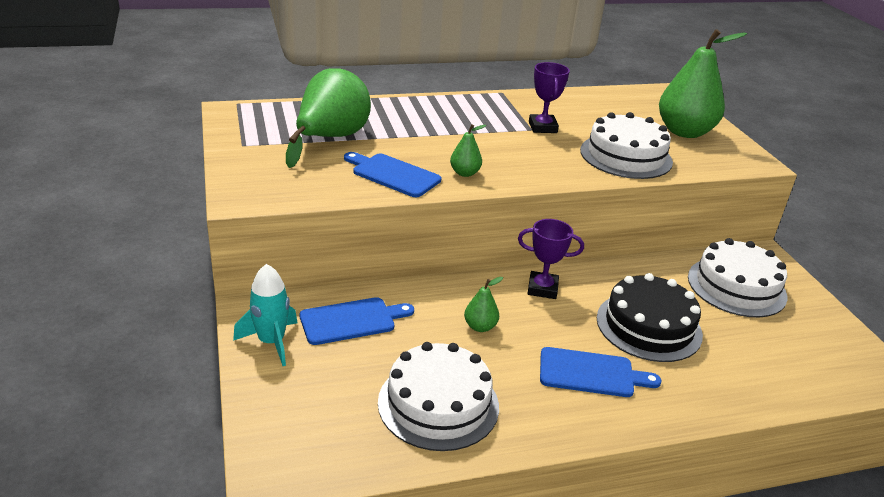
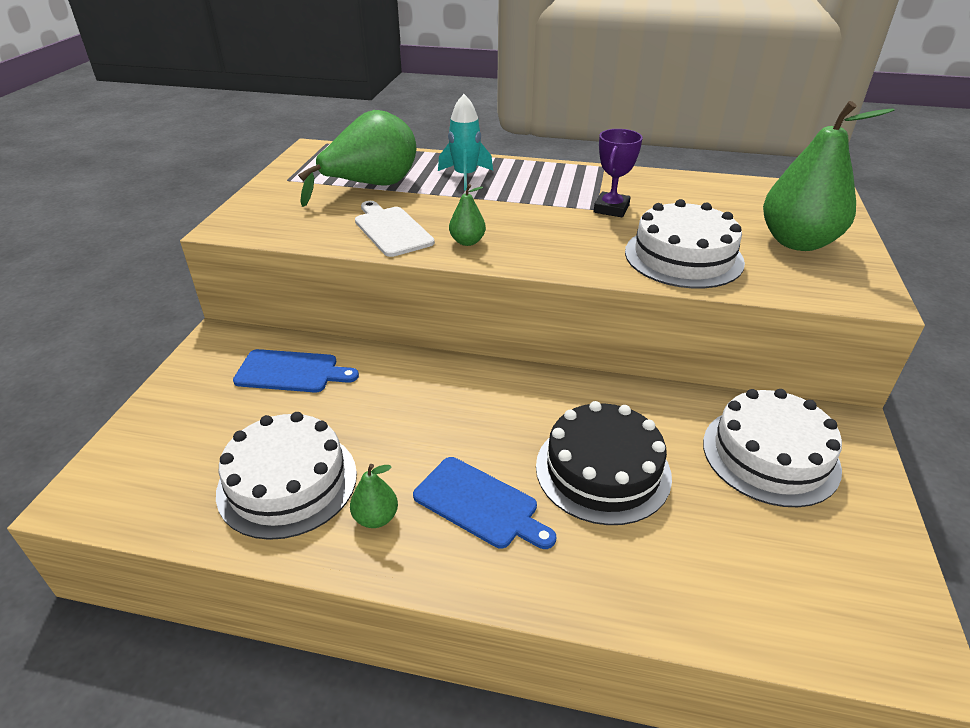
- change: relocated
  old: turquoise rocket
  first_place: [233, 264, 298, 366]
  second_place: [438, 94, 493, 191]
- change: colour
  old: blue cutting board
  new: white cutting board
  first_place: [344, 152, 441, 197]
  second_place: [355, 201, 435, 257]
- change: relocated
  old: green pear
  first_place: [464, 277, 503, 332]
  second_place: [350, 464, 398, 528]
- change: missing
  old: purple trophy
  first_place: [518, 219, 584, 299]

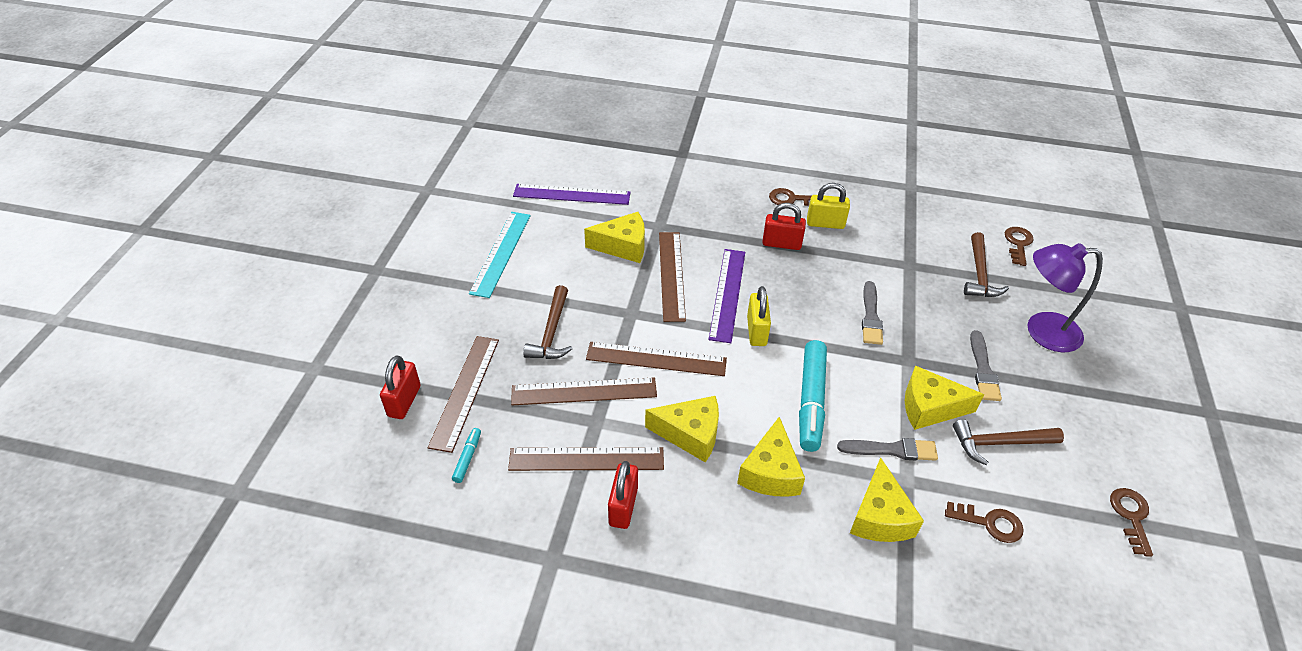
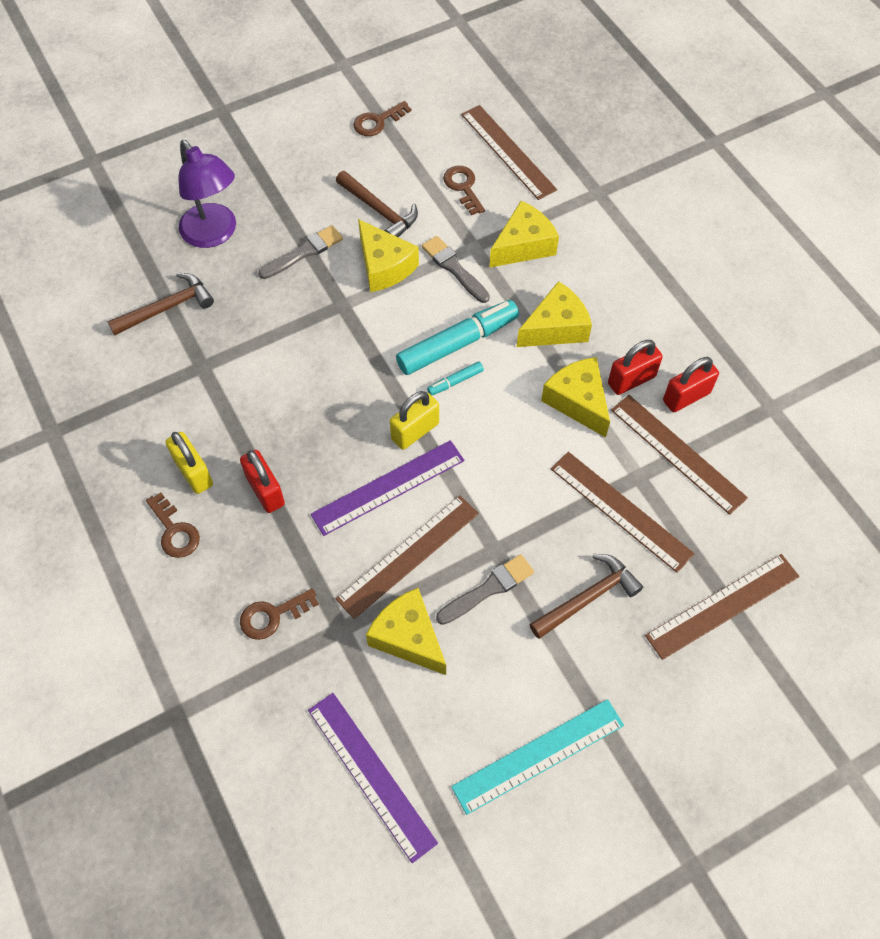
- change: relocated
  old: red padlock
  first_place: [380, 355, 421, 419]
  second_place: [608, 340, 663, 395]
- change: relocated
  old: turquoise marker
  first_place: [452, 428, 481, 483]
  second_place: [427, 362, 484, 395]
- change: relocated
  old: brown ruler
  first_place: [586, 342, 727, 376]
  second_place: [461, 105, 557, 200]
- change: relocated
  old: grey brush
  first_place: [862, 281, 883, 345]
  second_place: [436, 554, 534, 625]
- change: relocated
  old: brown key
  first_place: [1005, 227, 1034, 266]
  second_place: [240, 588, 319, 640]

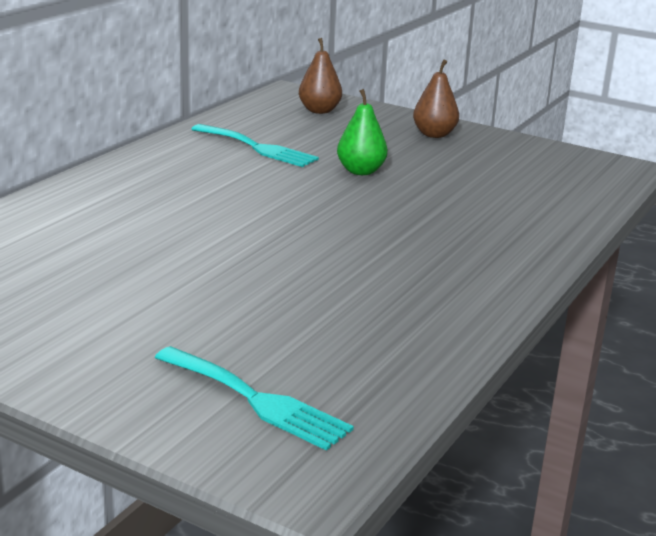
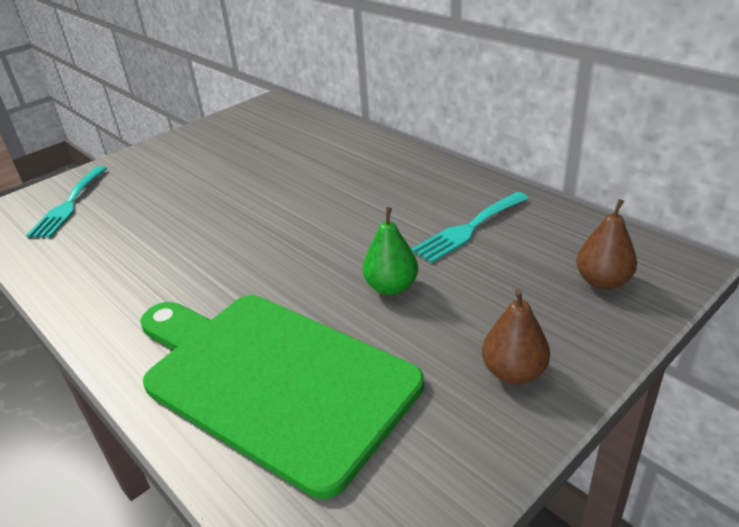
- change: spun
  old: turquoise fork
  first_place: [155, 346, 354, 451]
  second_place: [26, 166, 107, 238]
  degrees: -45
- change: appeared
  new: green cutting board
  second_place: [140, 295, 424, 499]

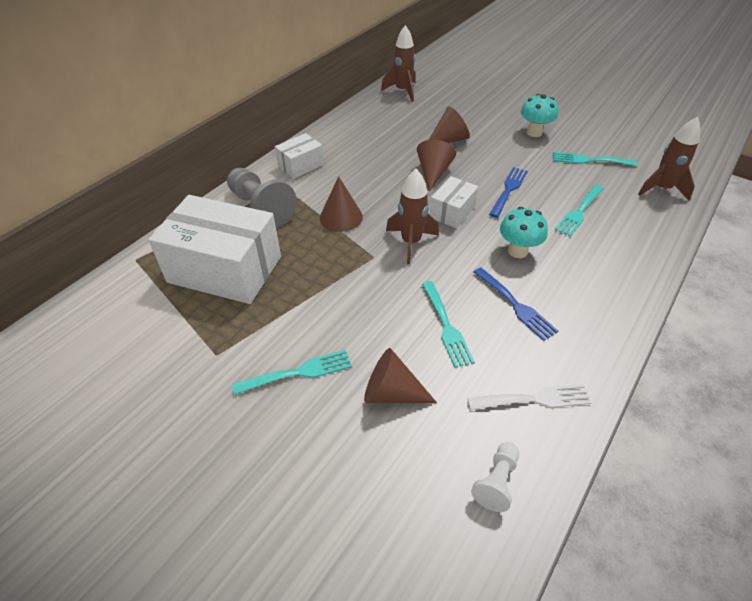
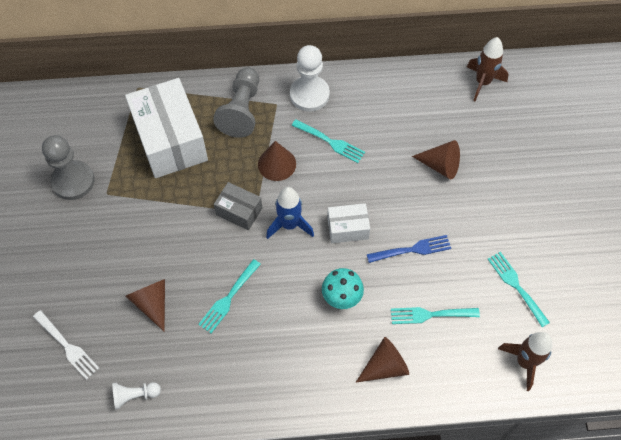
- change: relocated
  old: turquoise fork
  first_place: [232, 350, 352, 395]
  second_place: [292, 119, 365, 163]
- change: exchanged
  old: white box
  new: white pawn
  first_place: [275, 133, 324, 179]
  second_place: [290, 45, 330, 112]
- change: colour
  old: brown rocket
  new: blue rocket
  first_place: [386, 169, 439, 264]
  second_place: [266, 187, 314, 239]
- change: relocated
  old: brown cone
  first_place: [417, 140, 456, 192]
  second_place: [356, 337, 409, 383]
- change: relocated
  old: white fork
  first_place: [467, 384, 592, 410]
  second_place: [33, 310, 99, 380]
- change: missing
  old: blue fork
  first_place: [474, 267, 558, 341]
- change: missing
  old: turquoise mushroom
  first_place: [521, 94, 558, 137]
- change: appeared
  new: grey pawn
  second_place: [42, 135, 95, 200]
- change: appeared
  new: grey box
  second_place: [214, 182, 262, 230]

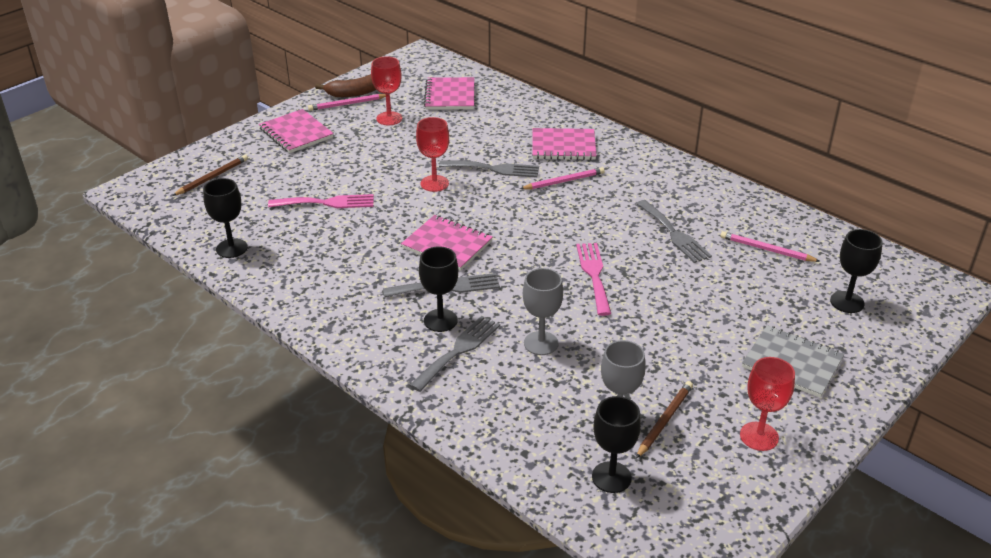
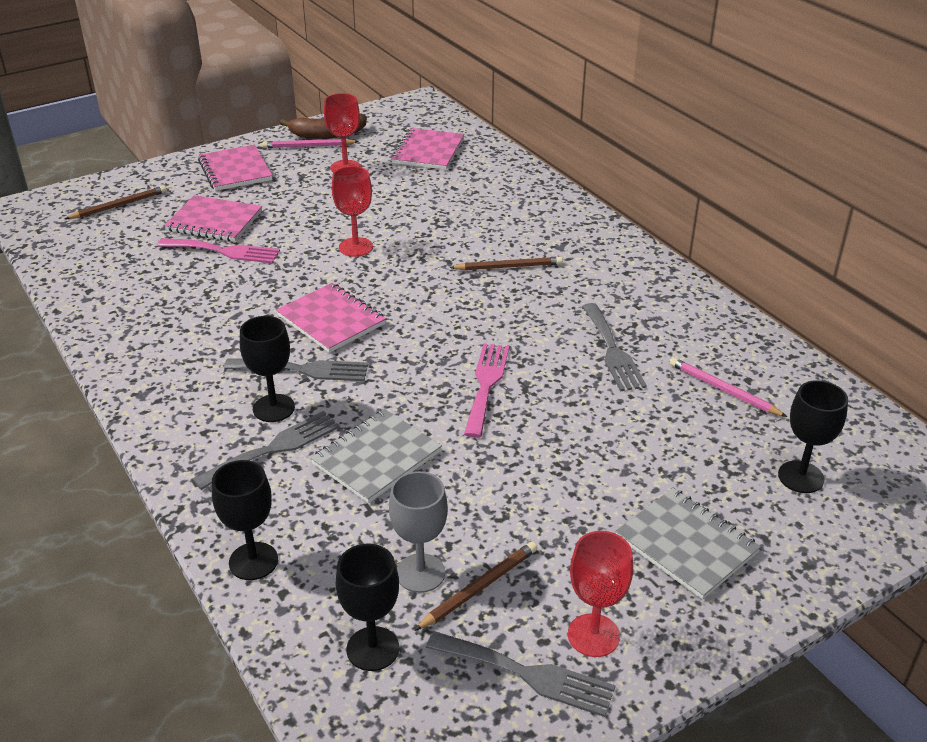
- change: relocated
  old: black goblet
  first_place: [203, 178, 248, 258]
  second_place: [212, 460, 278, 580]
- change: relocated
  old: grey fork
  first_place: [439, 160, 539, 177]
  second_place: [426, 631, 615, 717]
- change: colour
  old: pink pencil
  new: brown pencil
  first_place: [520, 167, 605, 189]
  second_place: [449, 256, 563, 271]
- change: exchanged
  old: grey goblet
  new: grey notebook
  first_place: [523, 268, 563, 355]
  second_place: [311, 409, 442, 503]
- change: relocated
  old: pink notebook
  first_place: [532, 128, 596, 160]
  second_place: [164, 195, 262, 242]

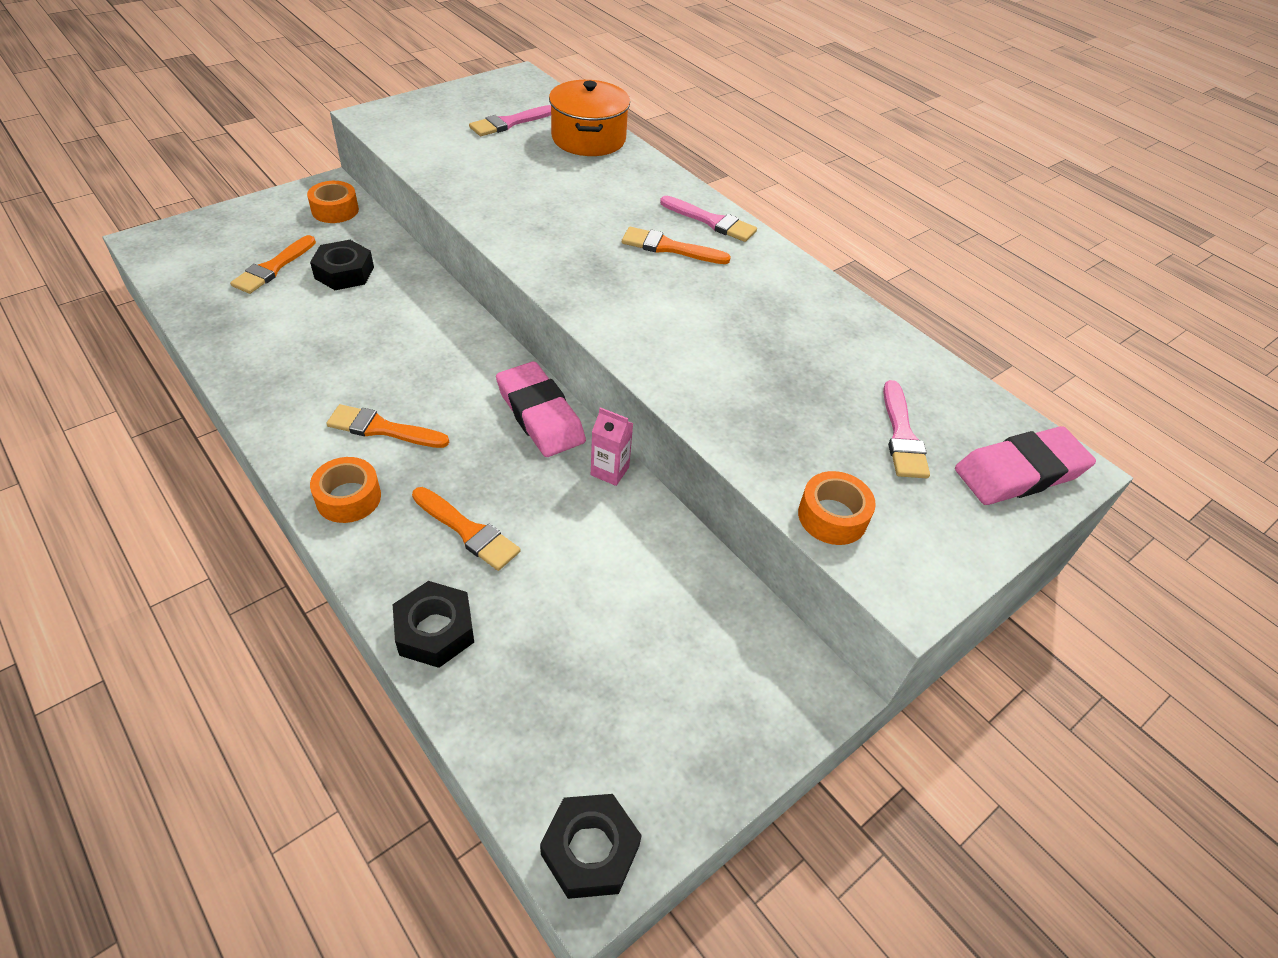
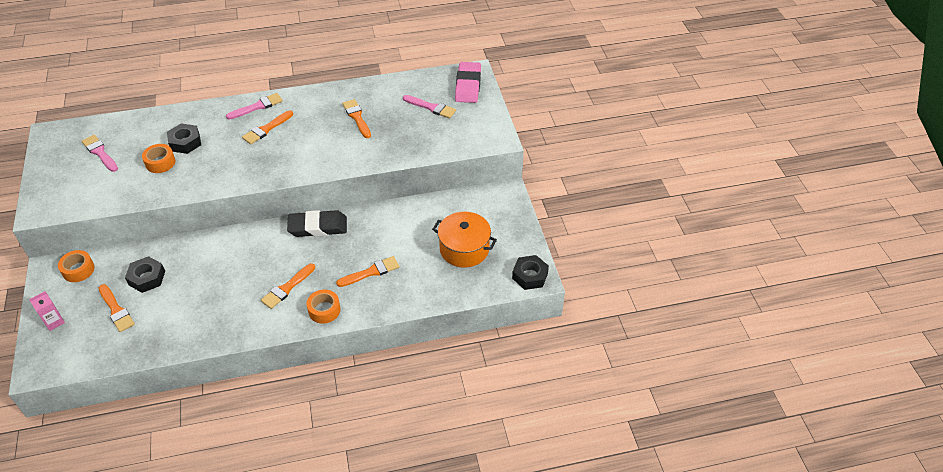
- change: relocated
  old: black nut
  first_place: [393, 581, 474, 668]
  second_place: [167, 123, 201, 154]
- change: spun
  old: pink brush
  first_place: [469, 105, 551, 136]
  second_place: [82, 135, 118, 172]
  degrees: 150
- change: colour
  old: pink eraser
  new: black eraser
  first_place: [496, 361, 586, 457]
  second_place: [287, 210, 347, 237]
- change: relocated
  old: orange pot
  first_place: [549, 80, 630, 156]
  second_place: [432, 212, 497, 268]
- change: relocated
  old: pink carton
  first_place: [591, 407, 633, 486]
  second_place: [29, 291, 65, 331]
- change: relocated
  old: orange tape
  first_place: [798, 471, 876, 545]
  second_place: [142, 144, 175, 173]
- change: appeared
  new: orange brush
  second_place: [342, 99, 371, 138]

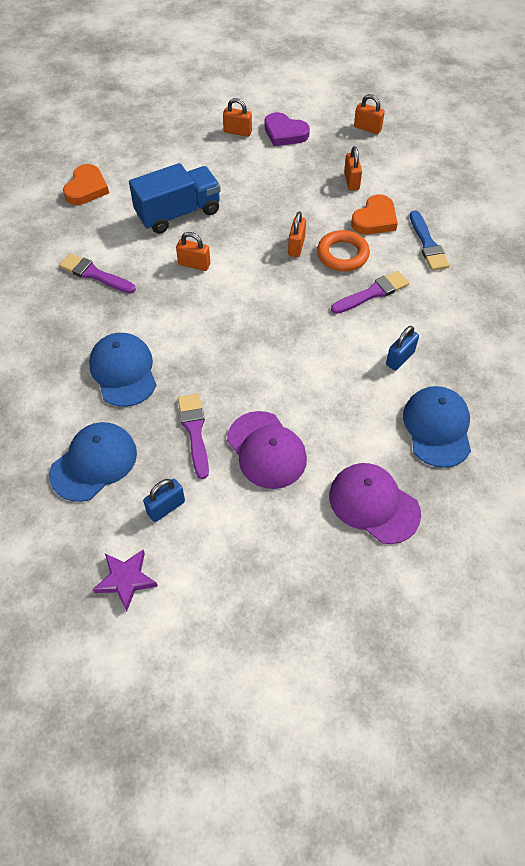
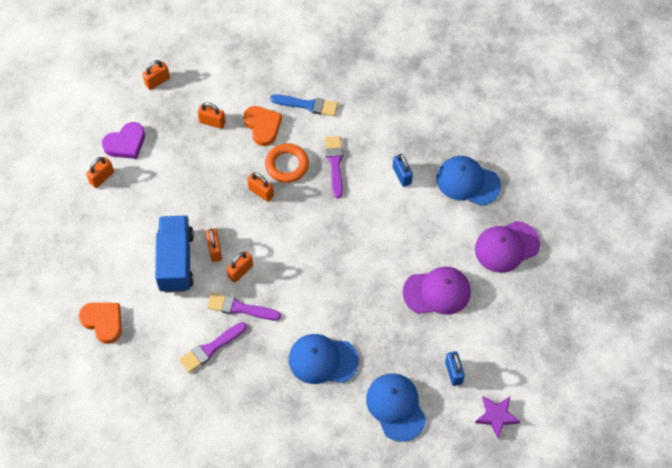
- change: relocated
  old: purple brush
  first_place: [178, 393, 209, 479]
  second_place: [207, 293, 281, 321]
- change: appeared
  new: orange padlock
  second_place: [206, 228, 222, 262]

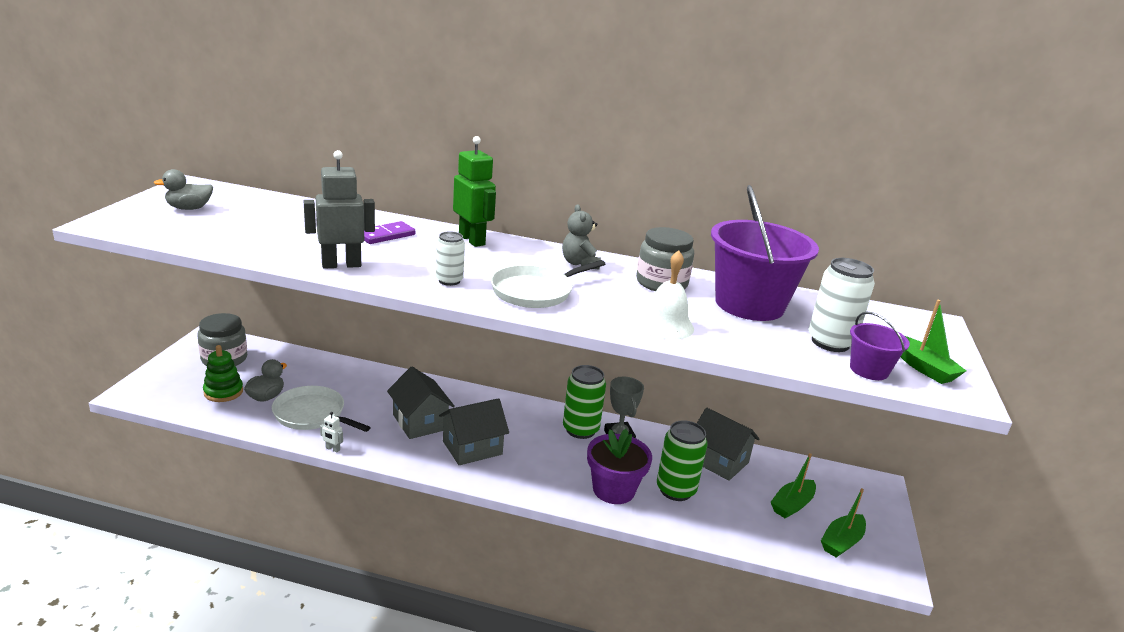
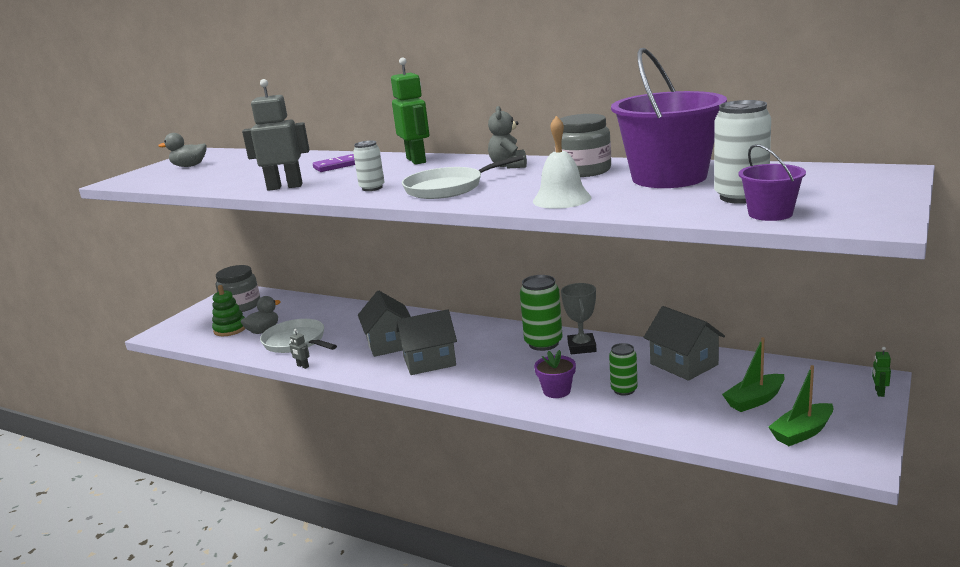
- change: colour
  old: white robot
  new: grey robot
  first_place: [320, 412, 343, 452]
  second_place: [289, 329, 310, 369]
- change: size
  old: purple flower pot
  first_place: [587, 429, 652, 504]
  second_place: [534, 350, 576, 398]
  factor: 0.62
- change: size
  old: green can
  first_place: [657, 420, 708, 501]
  second_place: [609, 343, 638, 396]
  factor: 0.61
- change: missing
  old: green boat
  first_place: [901, 300, 966, 384]
- change: appeared
  new: green robot
  second_place: [872, 347, 891, 397]

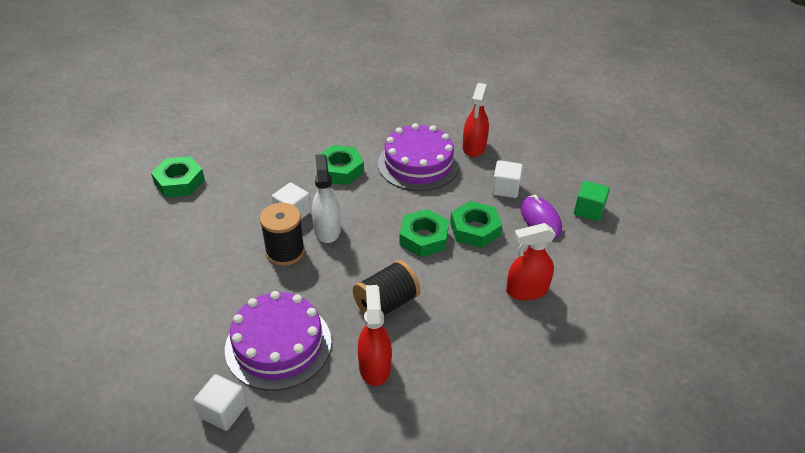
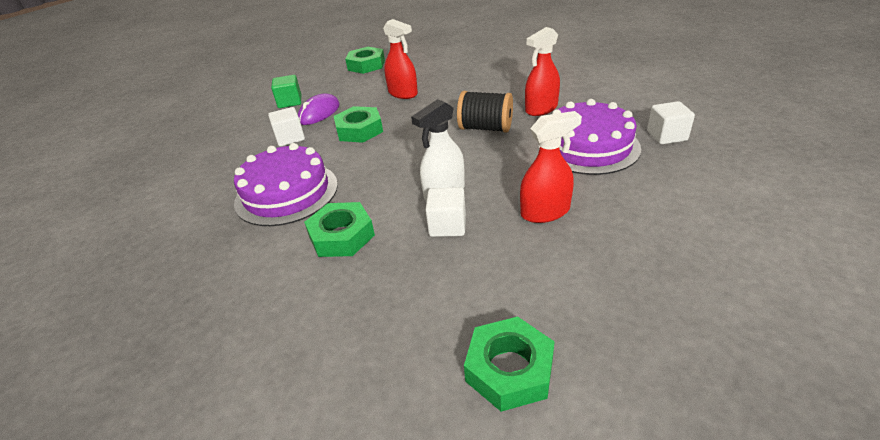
- change: missing
  old: black spool
  first_place: [260, 203, 305, 266]
- change: relocated
  old: green nut
  first_place: [399, 209, 449, 257]
  second_place: [345, 47, 385, 74]
- change: relocated
  old: red spray bottle
  first_place: [463, 83, 489, 157]
  second_place: [520, 111, 582, 223]

